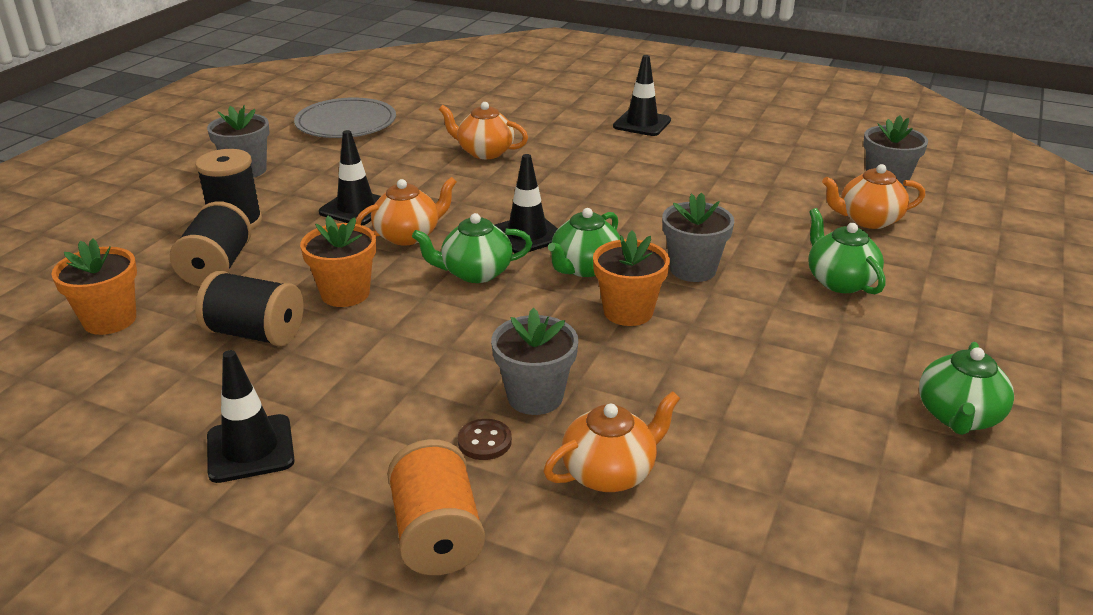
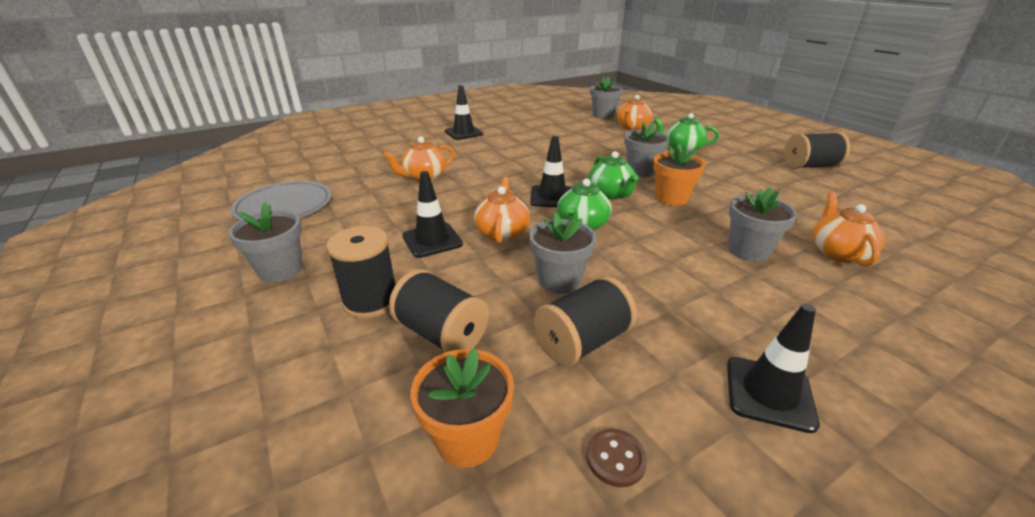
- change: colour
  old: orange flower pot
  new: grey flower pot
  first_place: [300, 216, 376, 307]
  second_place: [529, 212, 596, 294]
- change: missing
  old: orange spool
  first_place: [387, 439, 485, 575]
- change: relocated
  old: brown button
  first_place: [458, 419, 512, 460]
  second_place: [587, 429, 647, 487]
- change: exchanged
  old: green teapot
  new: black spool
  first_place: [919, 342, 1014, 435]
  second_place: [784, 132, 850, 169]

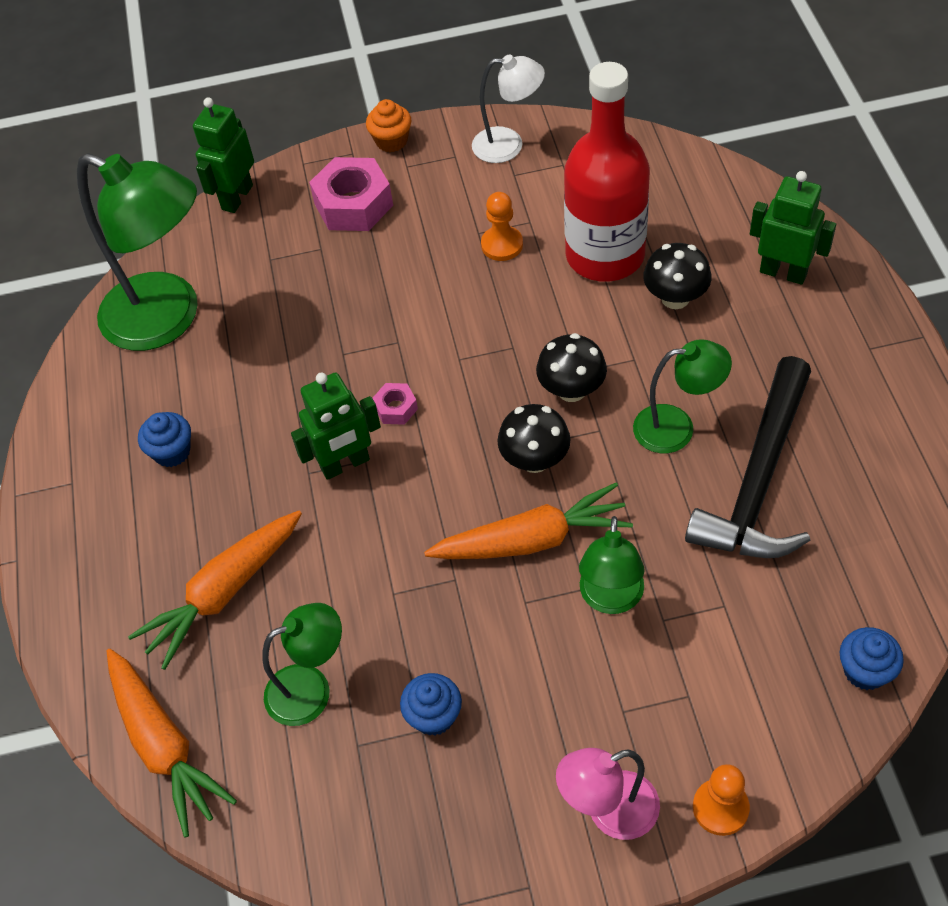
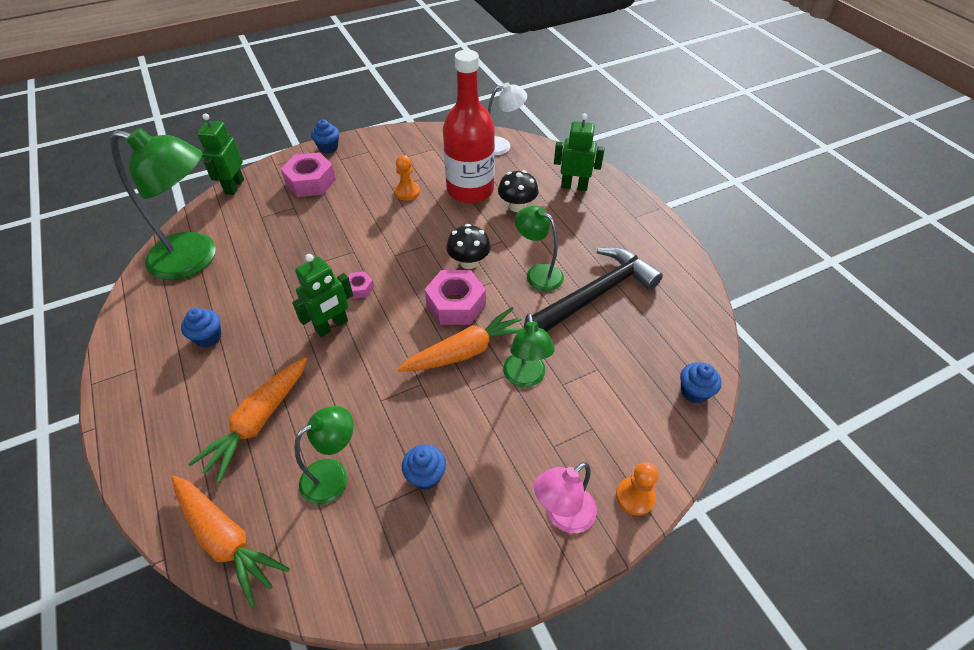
- change: colour
  old: orange cupcake
  new: blue cupcake
  first_place: [366, 99, 411, 152]
  second_place: [311, 120, 339, 154]
- change: relocated
  old: white lamp
  first_place: [472, 54, 545, 163]
  second_place: [488, 82, 527, 155]
- change: exchanged
  old: black mushroom
  new: pink nut
  first_place: [497, 404, 571, 473]
  second_place: [424, 270, 486, 325]
- change: spun
  old: green lamp
  first_place: [633, 339, 732, 453]
  second_place: [515, 206, 564, 291]
  degrees: -120
- change: spun
  old: black hammer
  first_place: [685, 356, 811, 558]
  second_place: [532, 247, 663, 332]
  degrees: -135

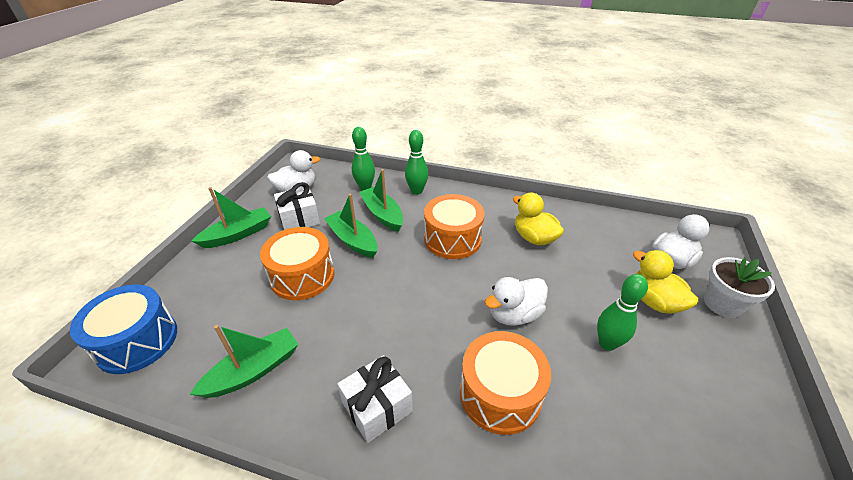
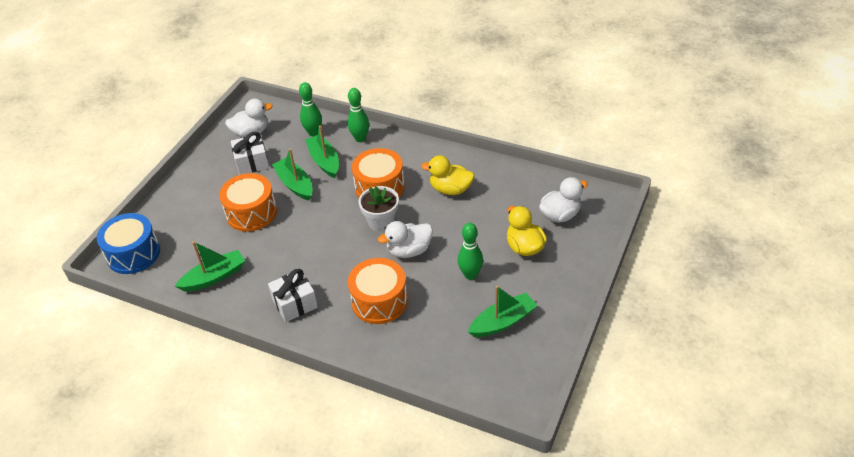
- change: relocated
  old: green boat
  first_place: [192, 187, 271, 248]
  second_place: [468, 286, 538, 337]
- change: spun
  old: yellow duck
  first_place: [513, 193, 564, 245]
  second_place: [421, 155, 475, 195]
  degrees: -45
- change: relocated
  old: white flower pot
  first_place: [704, 257, 775, 318]
  second_place: [359, 186, 399, 232]

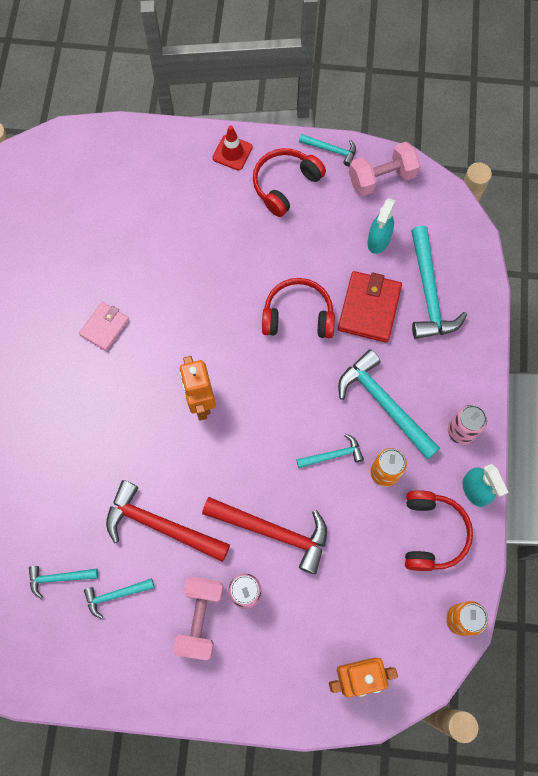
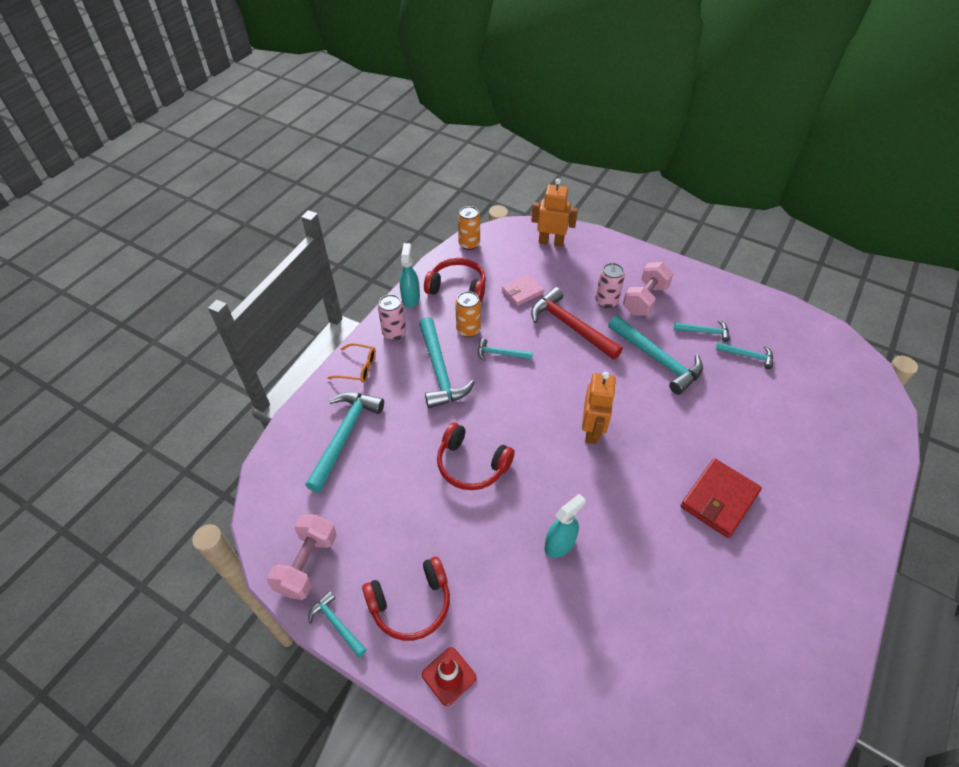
- change: relocated
  old: pink wallet
  first_place: [79, 302, 129, 351]
  second_place: [502, 274, 544, 306]
- change: colour
  old: red hammer
  new: turquoise hammer
  first_place: [106, 480, 230, 562]
  second_place: [608, 315, 703, 395]
- change: relocated
  old: red wallet
  first_place: [338, 271, 402, 343]
  second_place: [681, 458, 762, 538]
- change: spun
  old: pink dumbbell
  first_place: [349, 142, 421, 196]
  second_place: [267, 514, 337, 600]
  degrees: -75
- change: relocated
  old: turquoise spray bottle
  first_place: [367, 198, 395, 254]
  second_place: [545, 494, 585, 558]
- change: spun
  old: red headphones
  first_place: [405, 490, 473, 571]
  second_place: [424, 258, 486, 302]
  degrees: 75
- change: appeared
  new: orange glasses
  second_place: [328, 343, 376, 382]

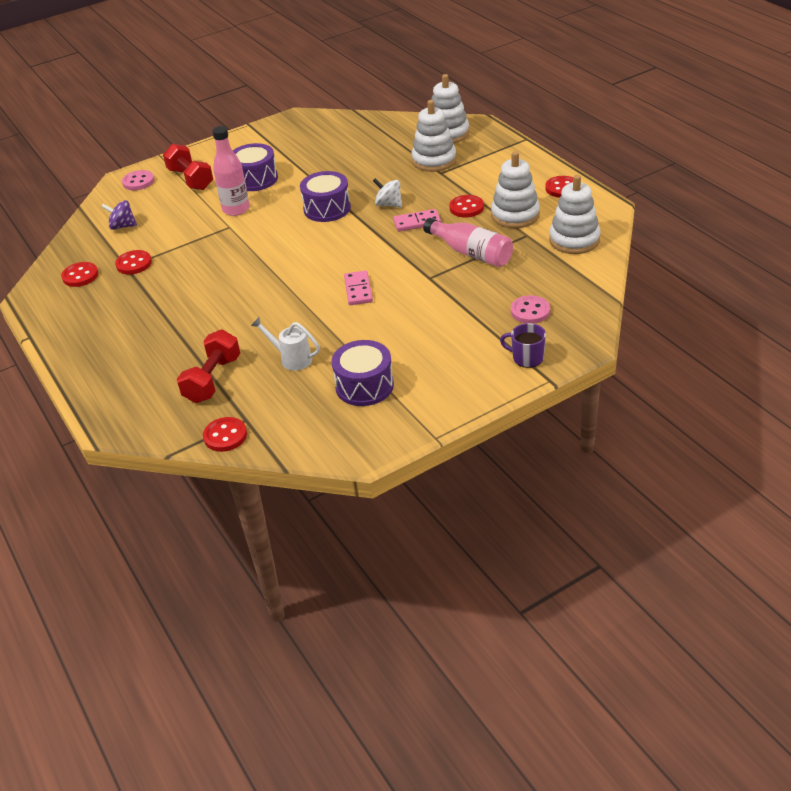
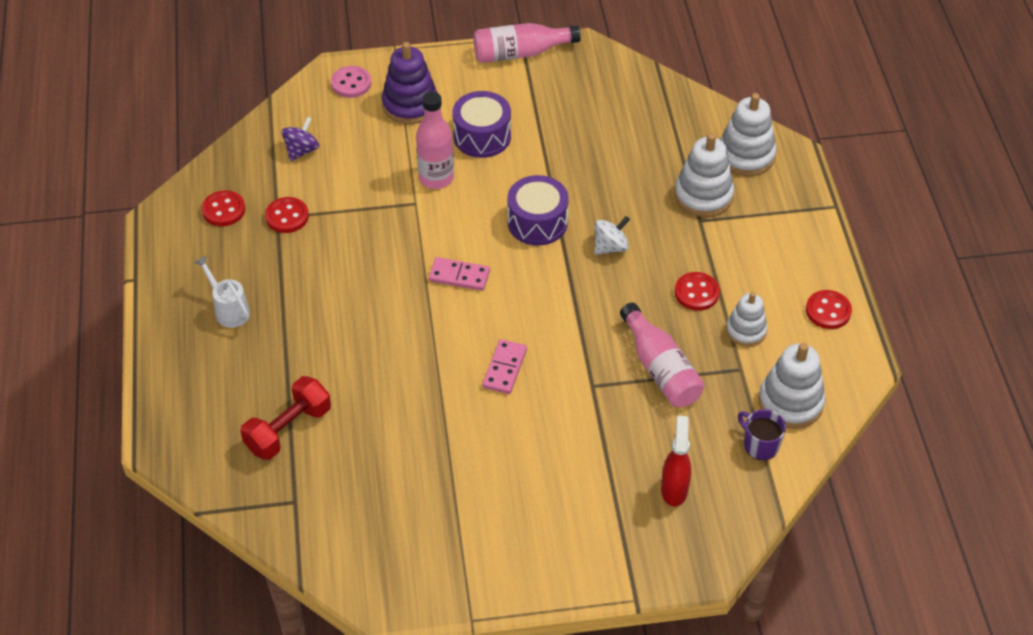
- change: spun
  old: purple spinning top
  first_place: [101, 200, 137, 230]
  second_place: [281, 117, 319, 161]
  degrees: 90
- change: exchanged
  old: red dumbbell
  new: purple stacking toy
  first_place: [163, 144, 213, 190]
  second_place: [382, 42, 438, 124]
- change: missing
  old: red button
  first_place: [203, 417, 247, 452]
- change: relocated
  old: white watering can
  first_place: [251, 317, 320, 371]
  second_place: [194, 256, 250, 328]
- change: missing
  old: purple drum
  first_place: [332, 340, 394, 406]
- change: spun
  old: white spinning top
  first_place: [373, 178, 402, 207]
  second_place: [594, 216, 630, 255]
  degrees: 90
- change: relocated
  old: pink domino
  first_place: [393, 209, 441, 232]
  second_place: [429, 257, 490, 291]
- change: size
  old: white stacking toy
  first_place: [491, 151, 540, 228]
  second_place: [726, 292, 768, 347]
  factor: 0.65
- change: relocated
  old: purple mug
  first_place: [500, 323, 546, 368]
  second_place: [738, 409, 786, 460]
- change: exchanged
  old: pink button
  new: red spray bottle
  first_place: [511, 295, 550, 324]
  second_place: [661, 416, 691, 506]
- change: appeared
  new: pink bottle
  second_place: [473, 23, 581, 63]

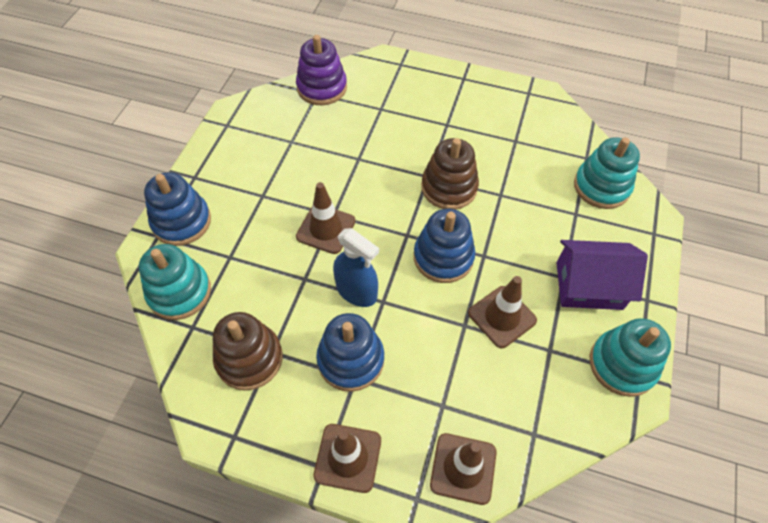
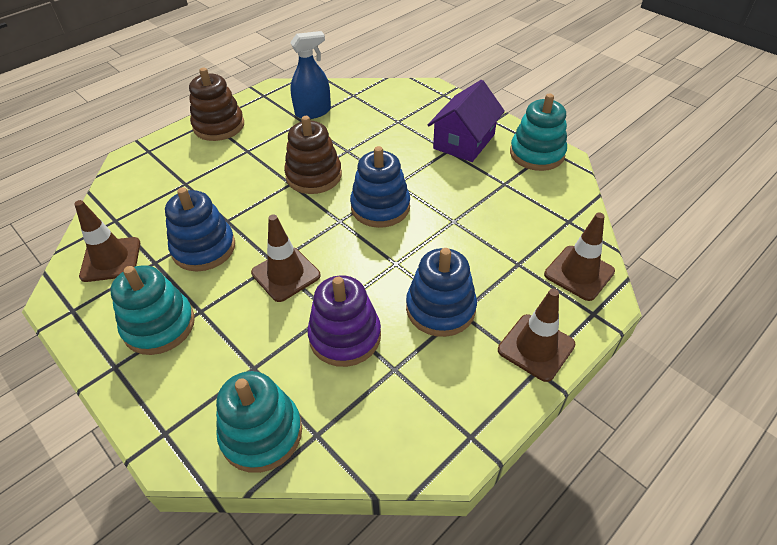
- change: relocated
  old: blue stacking toy
  first_place: [144, 172, 211, 246]
  second_place: [165, 187, 235, 271]
- change: relocated
  old: brown stacking toy
  first_place: [213, 312, 283, 391]
  second_place: [189, 68, 244, 141]
- change: relocated
  old: purple stacking toy
  first_place: [296, 35, 347, 105]
  second_place: [307, 275, 381, 367]
- change: relocated
  old: blue spray bottle
  first_place: [333, 228, 379, 307]
  second_place: [290, 31, 331, 119]
- change: relocated
  old: brown traffic cone
  first_place: [468, 276, 537, 348]
  second_place: [74, 200, 140, 282]
- change: relocated
  old: turquoise stacking toy
  first_place: [574, 137, 640, 209]
  second_place: [110, 265, 195, 355]

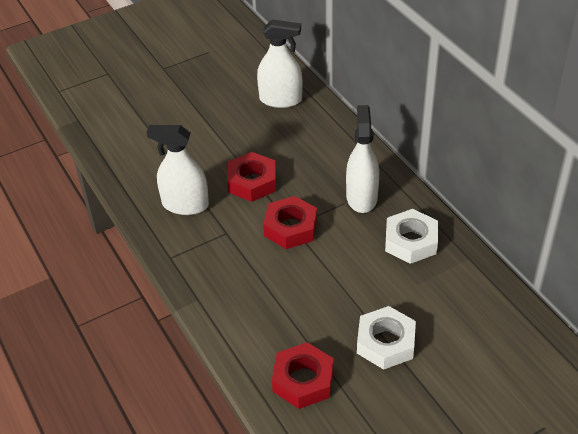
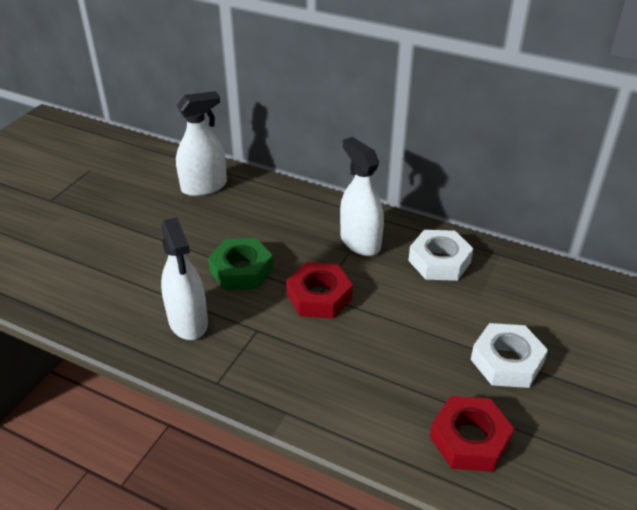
- change: spun
  old: white spray bottle
  first_place: [147, 125, 209, 215]
  second_place: [161, 217, 208, 340]
  degrees: -90
- change: colour
  old: red nut
  new: green nut
  first_place: [227, 152, 276, 202]
  second_place: [208, 238, 273, 290]

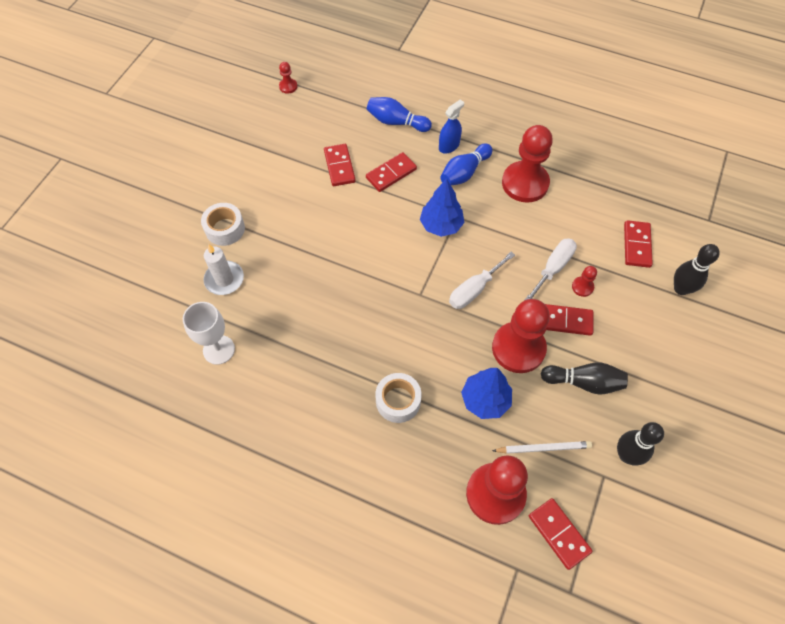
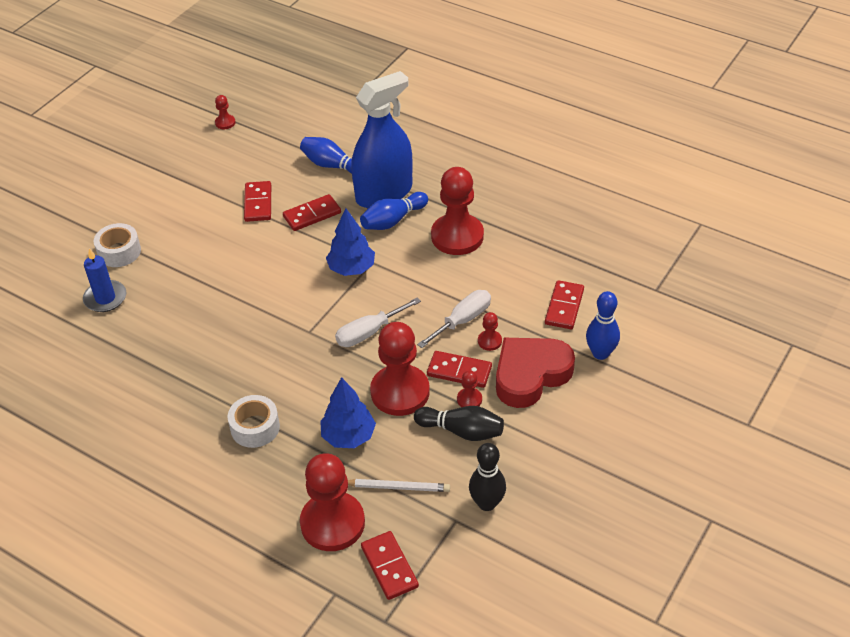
- change: missing
  old: white goblet
  first_place: [183, 302, 235, 365]
- change: colour
  old: white candle
  new: blue candle
  first_place: [203, 244, 244, 295]
  second_place: [83, 248, 126, 312]
- change: size
  old: blue spray bottle
  first_place: [439, 99, 464, 154]
  second_place: [351, 71, 413, 208]
  factor: 2.22
- change: colour
  old: black bowling pin
  new: blue bowling pin
  first_place: [674, 244, 720, 295]
  second_place: [586, 291, 620, 360]
- change: appeared
  new: red pawn
  second_place: [457, 371, 482, 407]
- change: appeared
  new: red heart
  second_place: [496, 338, 575, 408]

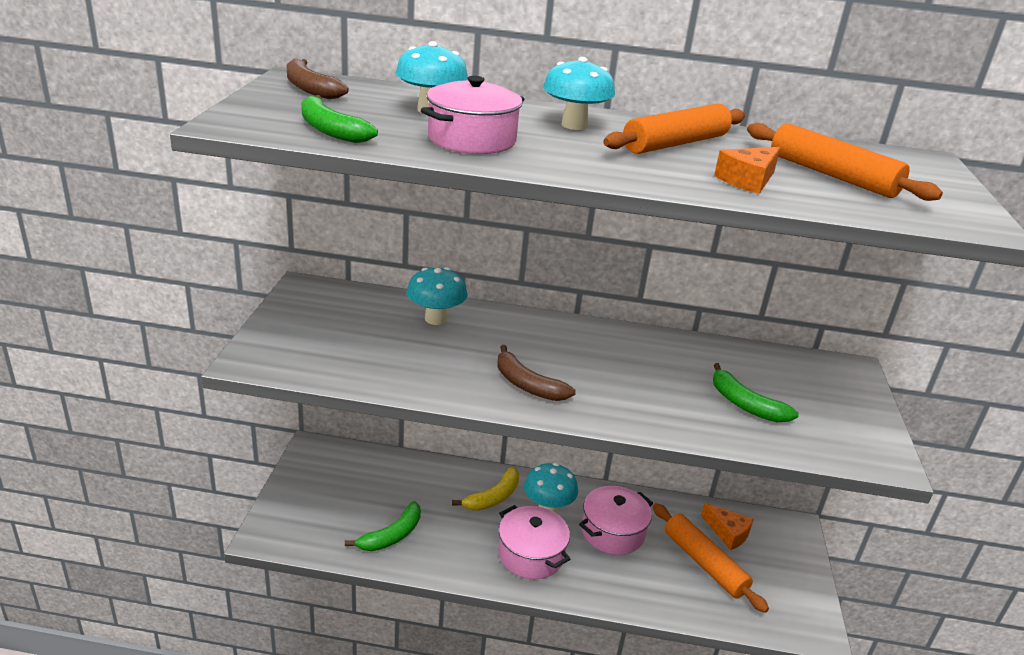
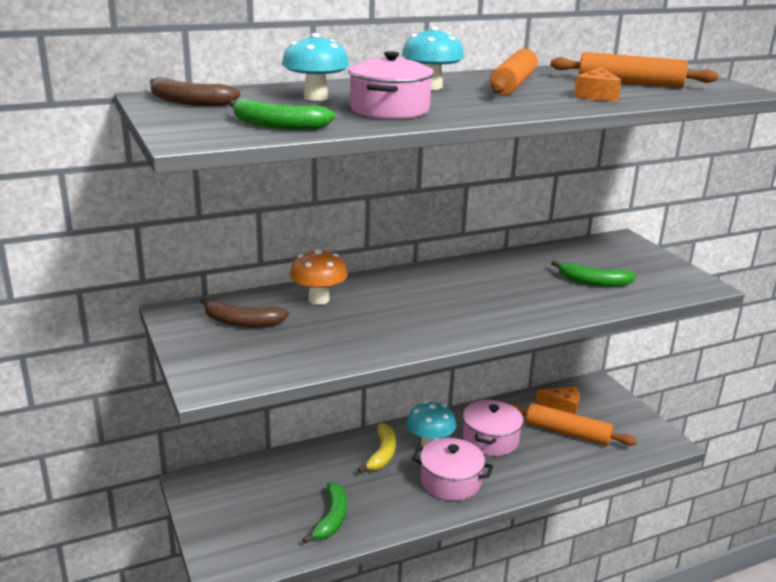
- change: colour
  old: turquoise mushroom
  new: orange mushroom
  first_place: [406, 267, 467, 325]
  second_place: [290, 249, 348, 305]
- change: relocated
  old: brown banana
  first_place: [497, 345, 576, 401]
  second_place: [200, 298, 289, 327]

